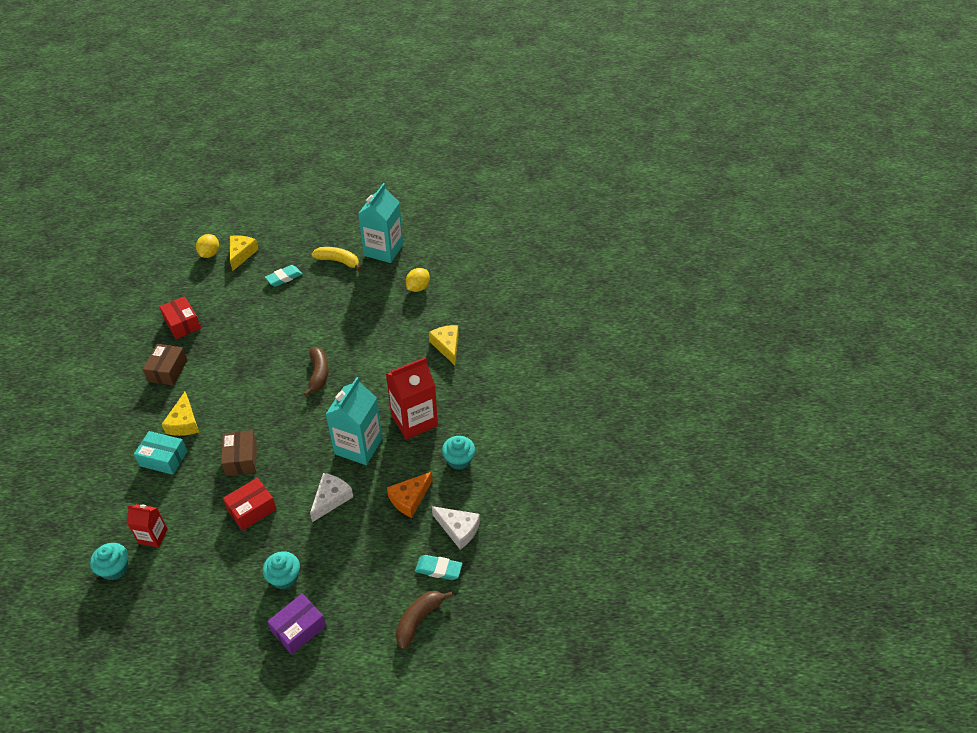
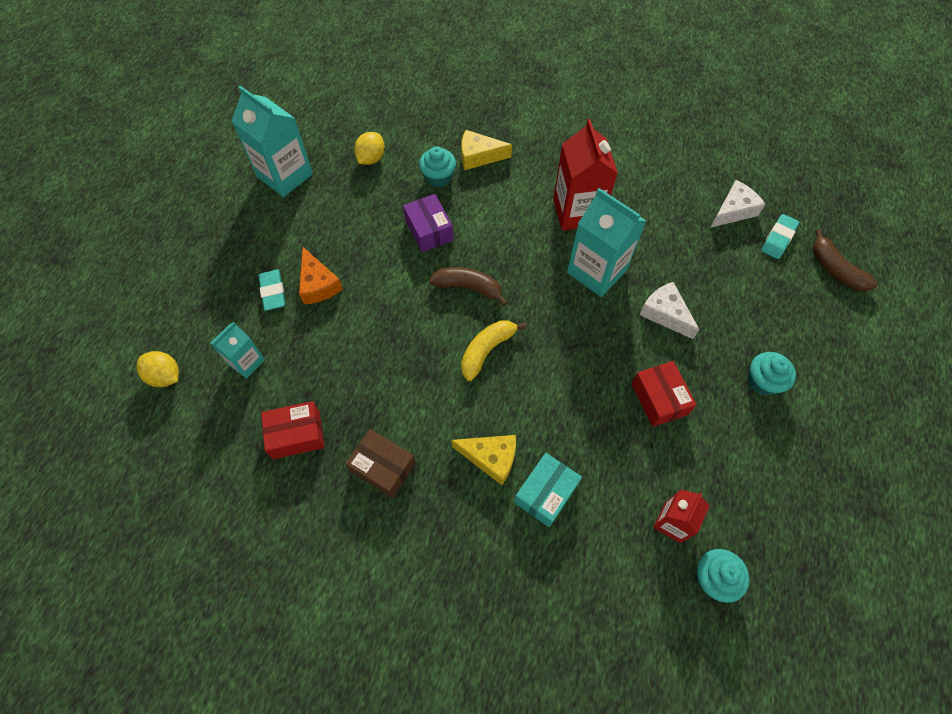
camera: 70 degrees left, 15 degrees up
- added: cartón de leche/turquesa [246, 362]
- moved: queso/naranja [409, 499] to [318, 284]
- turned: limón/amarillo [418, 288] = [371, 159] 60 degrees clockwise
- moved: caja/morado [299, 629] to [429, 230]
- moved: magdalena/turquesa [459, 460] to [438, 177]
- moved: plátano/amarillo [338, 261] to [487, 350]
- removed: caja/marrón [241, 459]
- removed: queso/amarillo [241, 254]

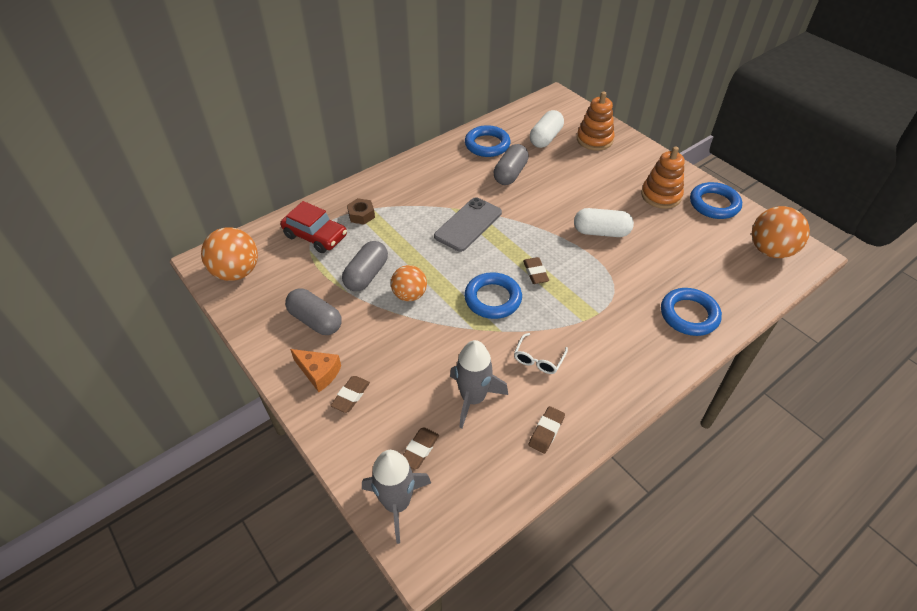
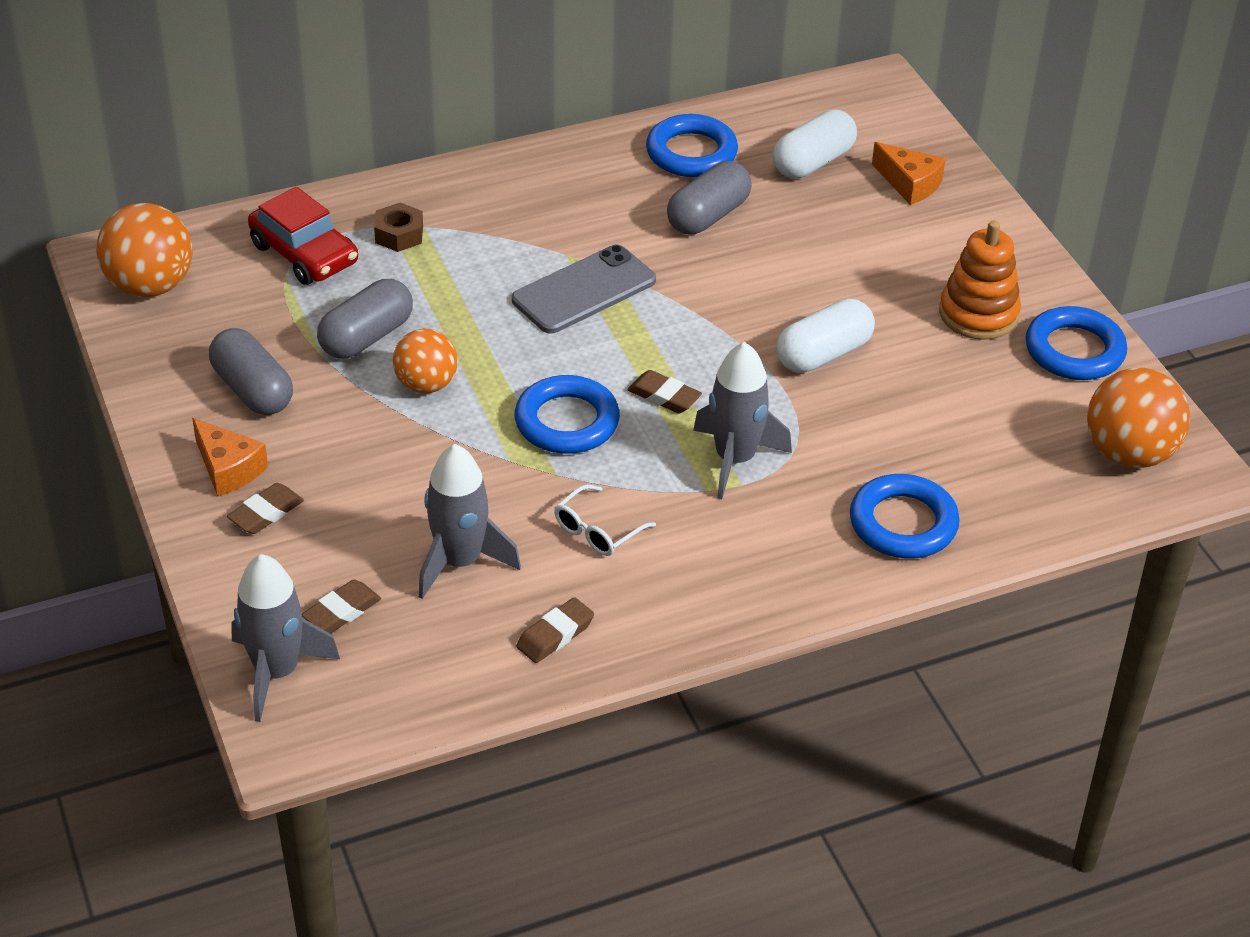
camera: 15 degrees right, 5 degrees down
- turned: goma de borrar/marrón [535, 273] = [664, 396] 60 degrees counterclockwise
- added: cohete/gris [735, 459]
- turned: cápsula/blanco [601, 232] = [823, 354] 60 degrees counterclockwise
- replaced: juguete apilable/naranja [594, 140] to queso/naranja [909, 184]

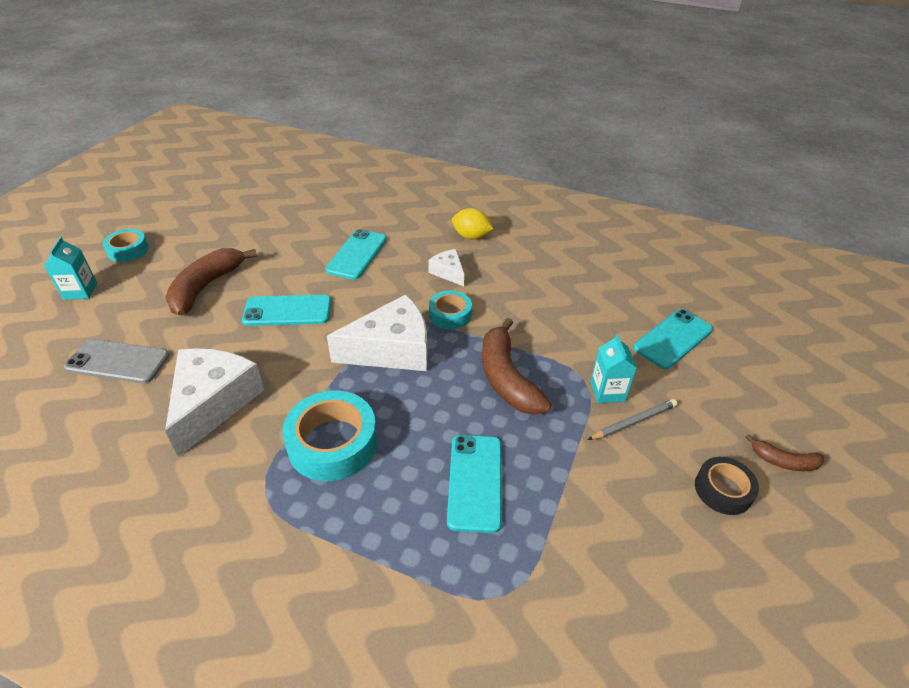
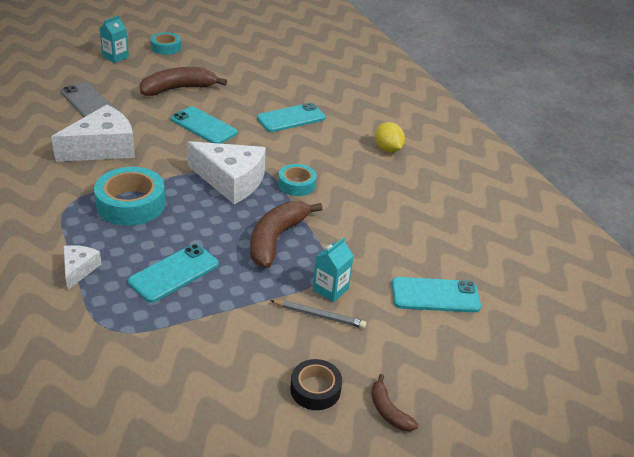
camera: 40 degrees right, 5 degrees down
- moved: queso/blanco [448, 272] to [79, 269]

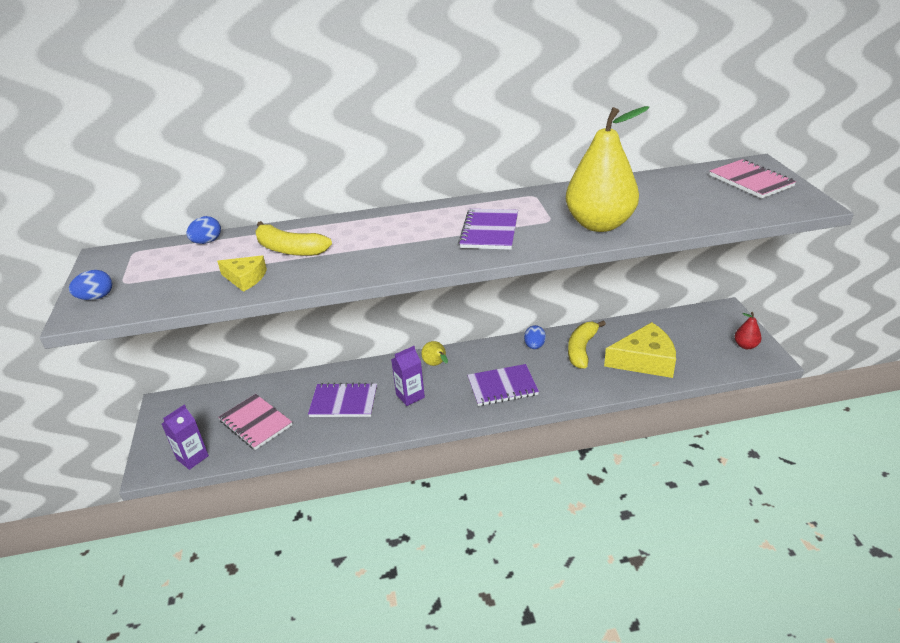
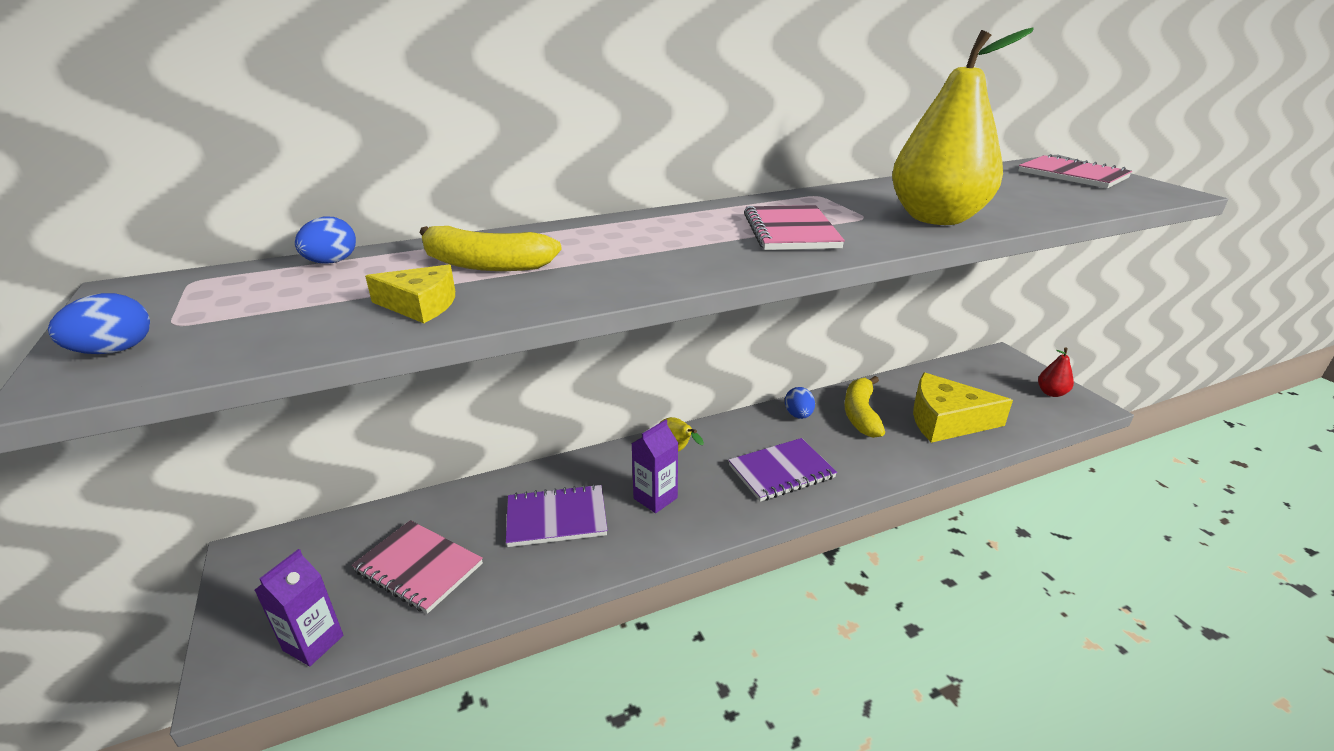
camera: 15 degrees left, 5 degrees down
- recoloured: cuaderno/morado [489, 231] to cuaderno/rosa [790, 231]
- turned: queso/amarillo [645, 360] = [946, 420] 150 degrees counterclockwise

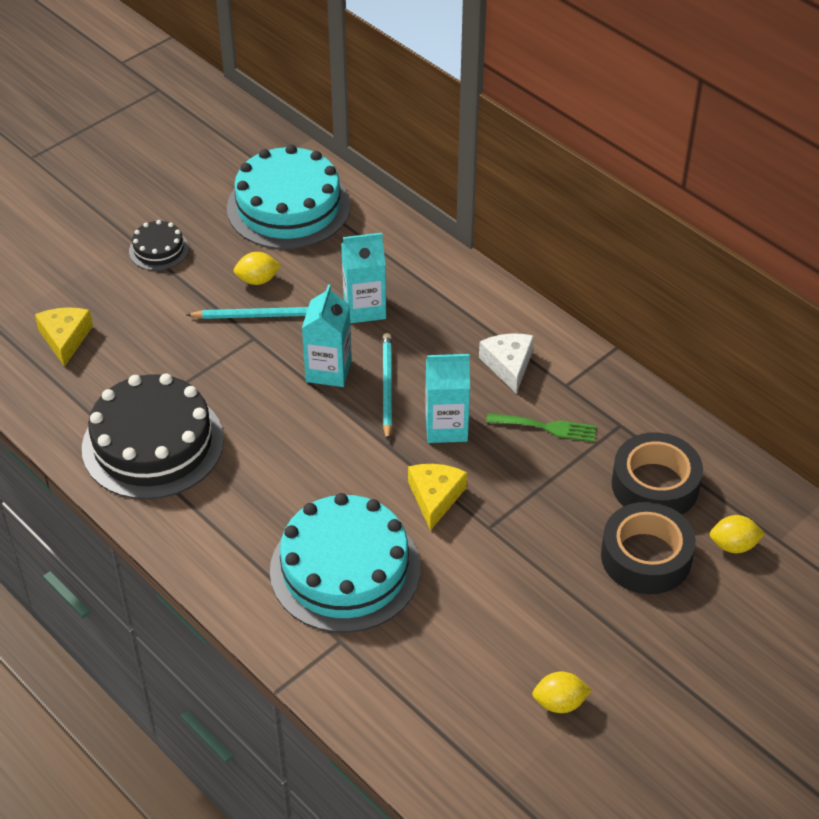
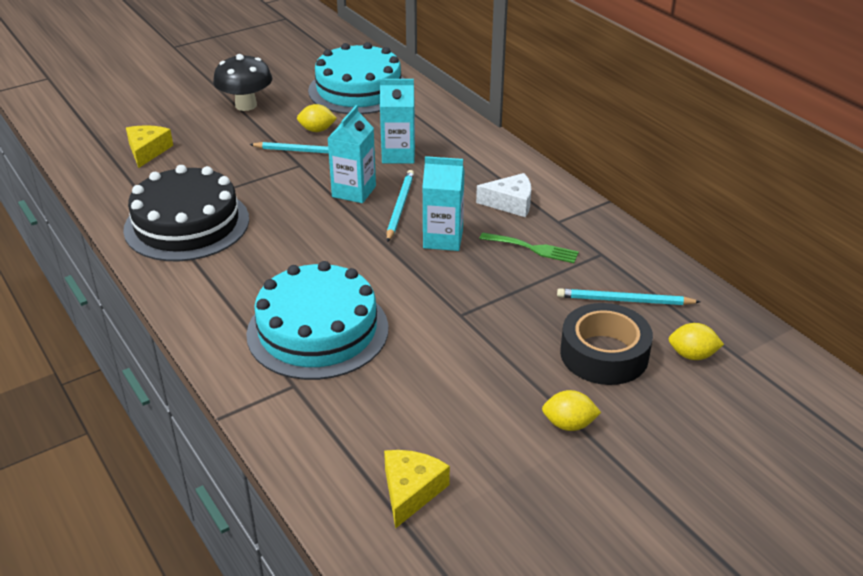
camera: 10 degrees right, 10 degrees down
- replaced: tarta/negro [158, 249] to seta/negro [246, 105]
- moved: queso/amarillo [435, 497] to [411, 491]
- turned: queso/blanco [508, 365] = [510, 203] 90 degrees clockwise
- moved: limón/amarillo [559, 703] to [569, 424]
- replaced: cinta adhesiva/negro [655, 485] to lápiz/turquesa [624, 300]

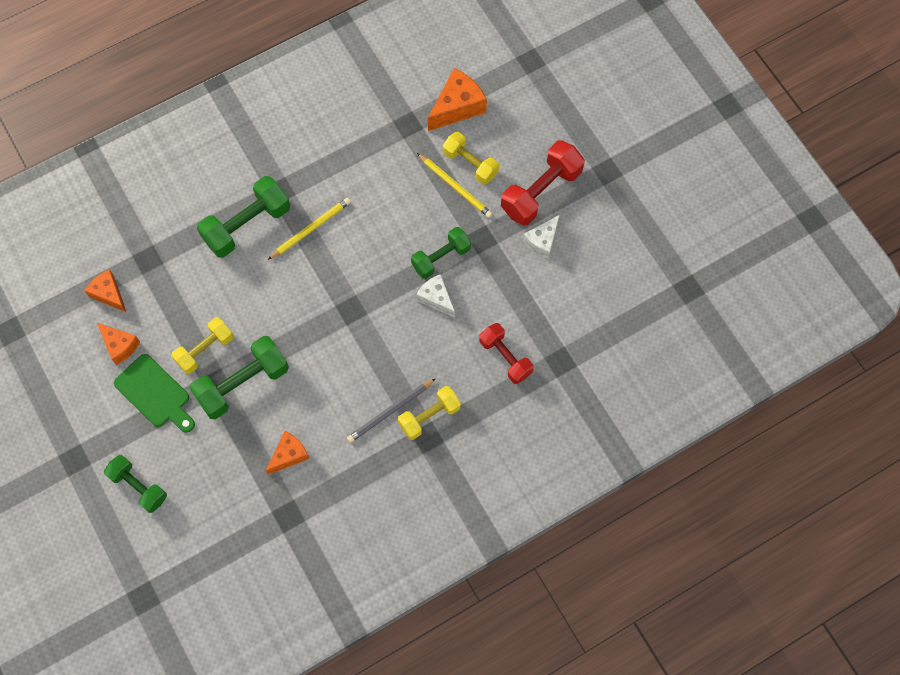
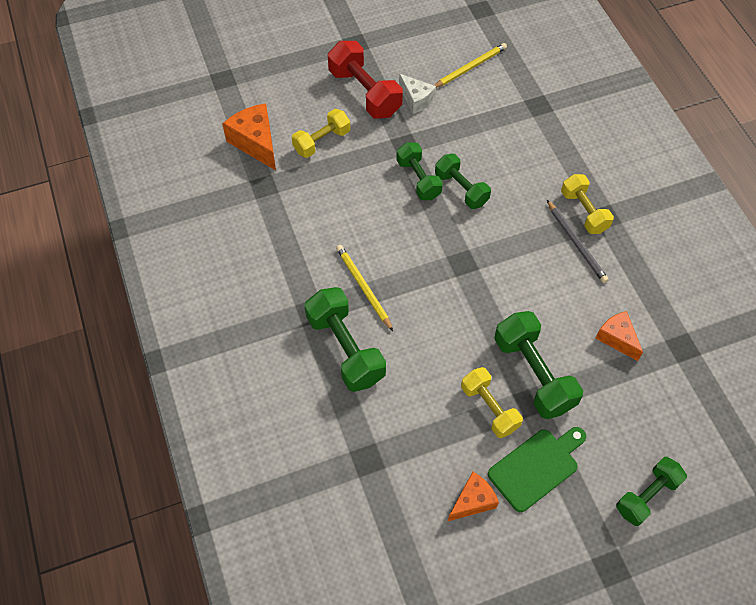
camera: 80 degrees left, 10 degrees down
- moved: lápiz/amarillo [455, 187] to [470, 67]
- replaced: queso/blanco [436, 298] to mancuerna/verde [461, 189]
- removed: queso/naranja [109, 294]
- removed: mancuerna/rojo [505, 357]

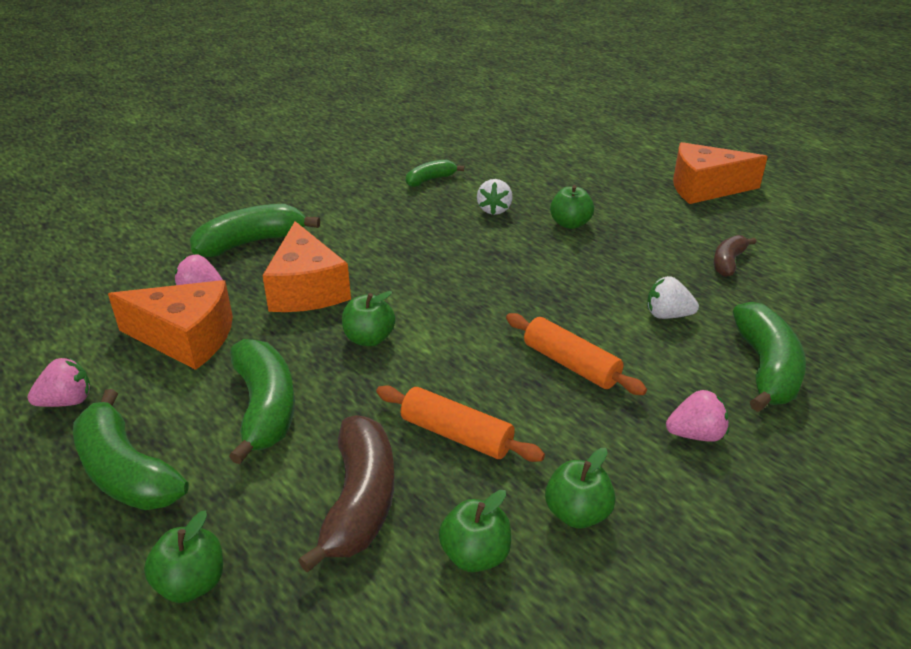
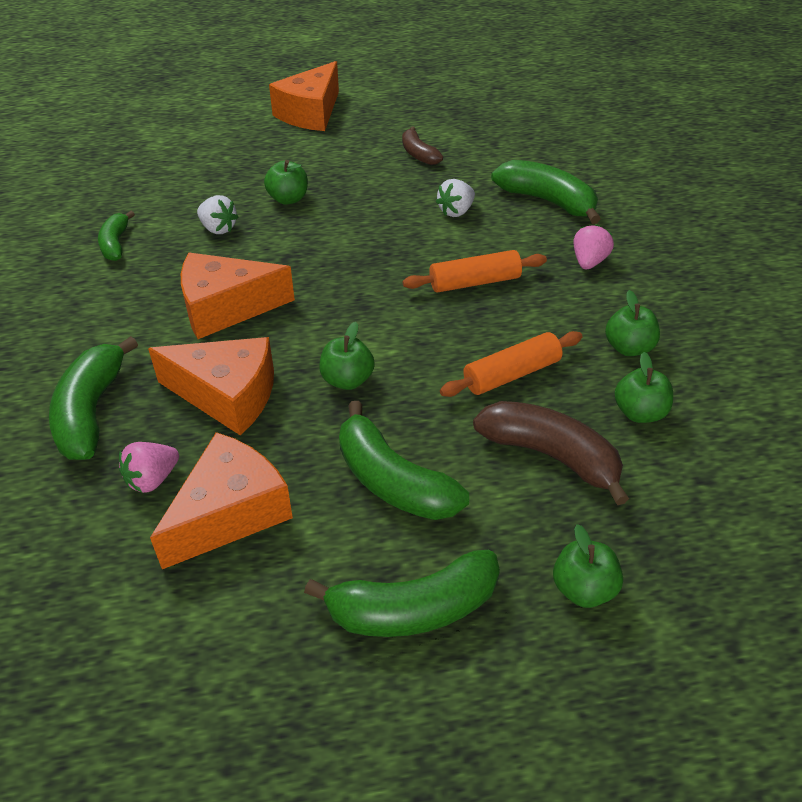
camera: 60 degrees left, 10 degrees up
- added: queso/naranja [226, 308]
- turned: plátano/verde [265, 408] = [393, 481] 150 degrees counterclockwise
- removed: fresa/rosa [67, 401]

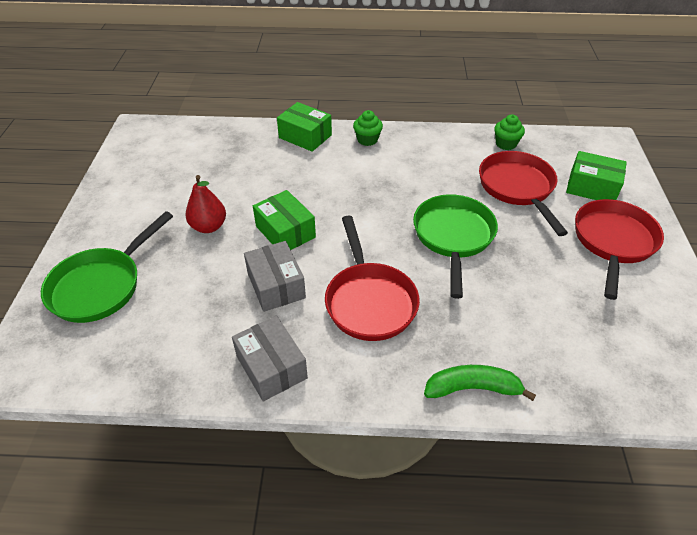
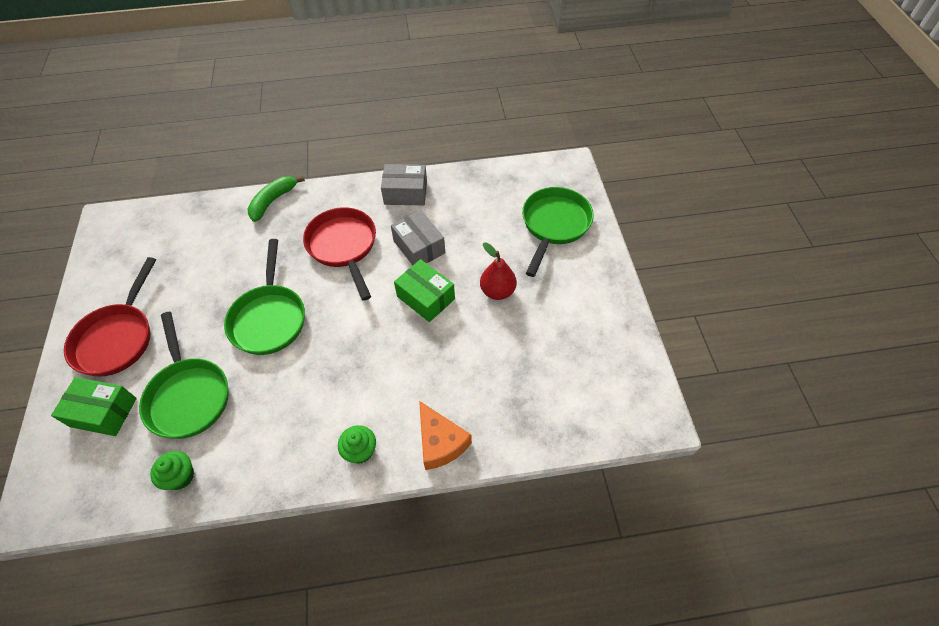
camera: 170 degrees right, 10 degrees up
- recoloured: sartén/rojo [518, 188] to sartén/verde [188, 396]
- turned: plátano/verde [472, 388] = [273, 201] 135 degrees clockwise
- turned: caja/gris [271, 367] = [405, 193] 45 degrees counterclockwise
- replaced: caja/verde [305, 136] to queso/naranja [440, 442]

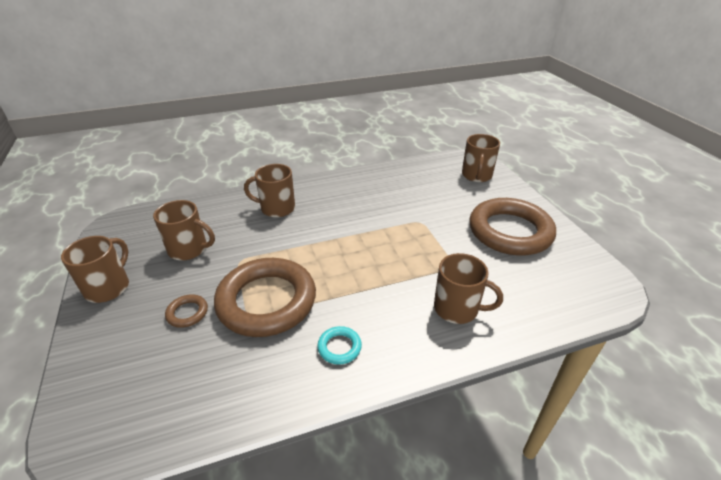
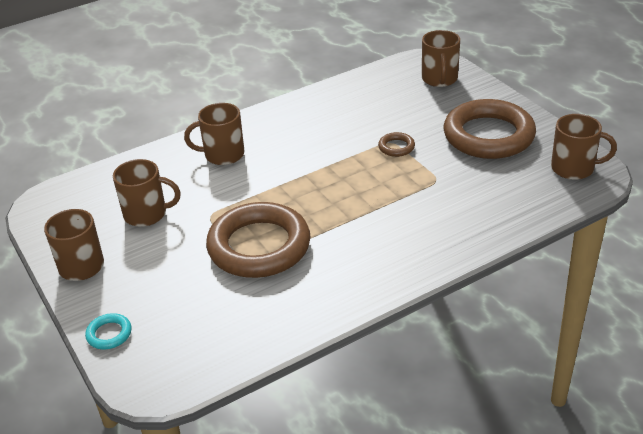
camera: 10 degrees left, 0 degrees up
- moved: anillo/turquesa [339, 347] to [109, 334]
- moved: anillo/marrón [187, 313] to [396, 147]
- moved: taza/marrón [457, 309] to [574, 168]

